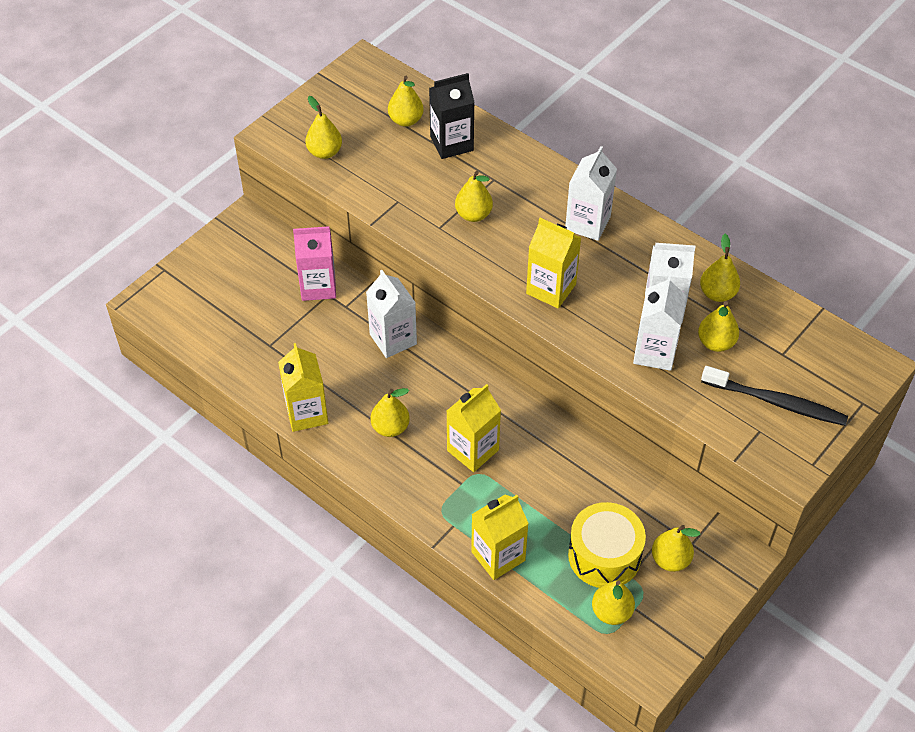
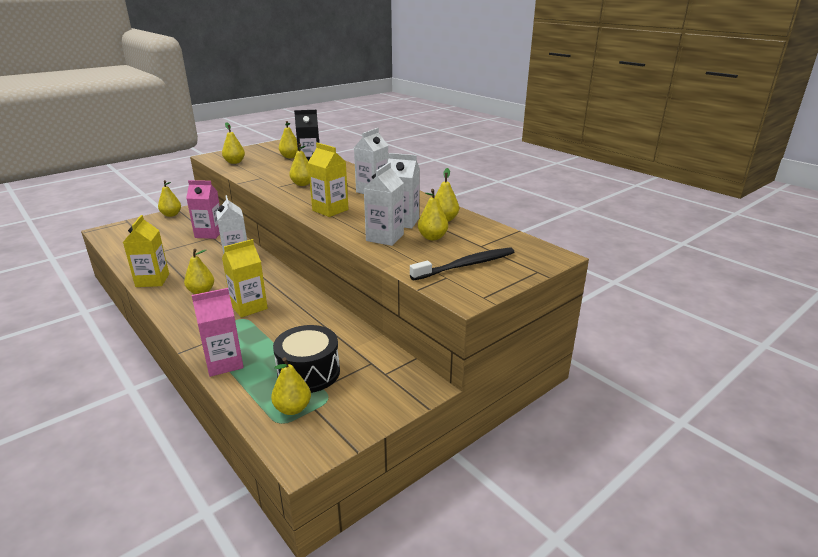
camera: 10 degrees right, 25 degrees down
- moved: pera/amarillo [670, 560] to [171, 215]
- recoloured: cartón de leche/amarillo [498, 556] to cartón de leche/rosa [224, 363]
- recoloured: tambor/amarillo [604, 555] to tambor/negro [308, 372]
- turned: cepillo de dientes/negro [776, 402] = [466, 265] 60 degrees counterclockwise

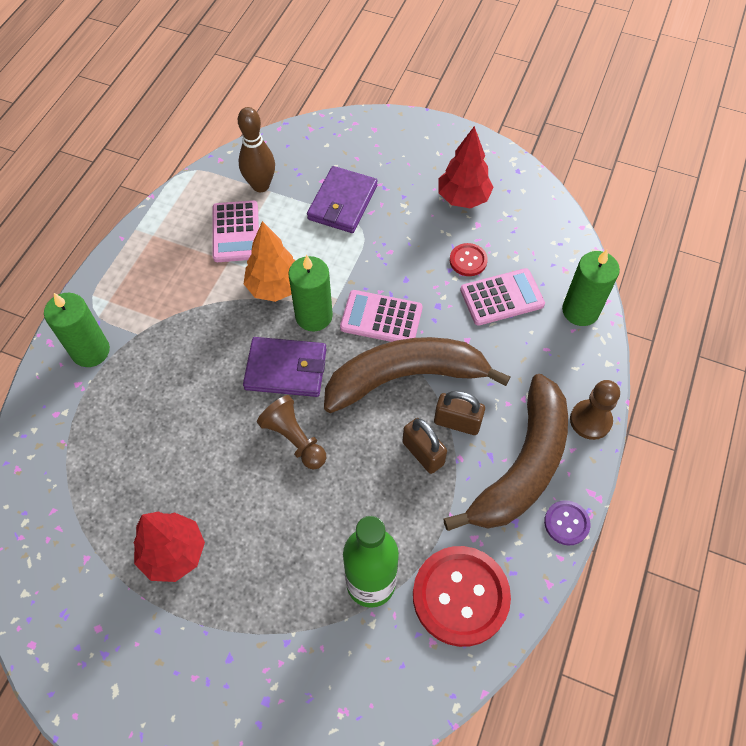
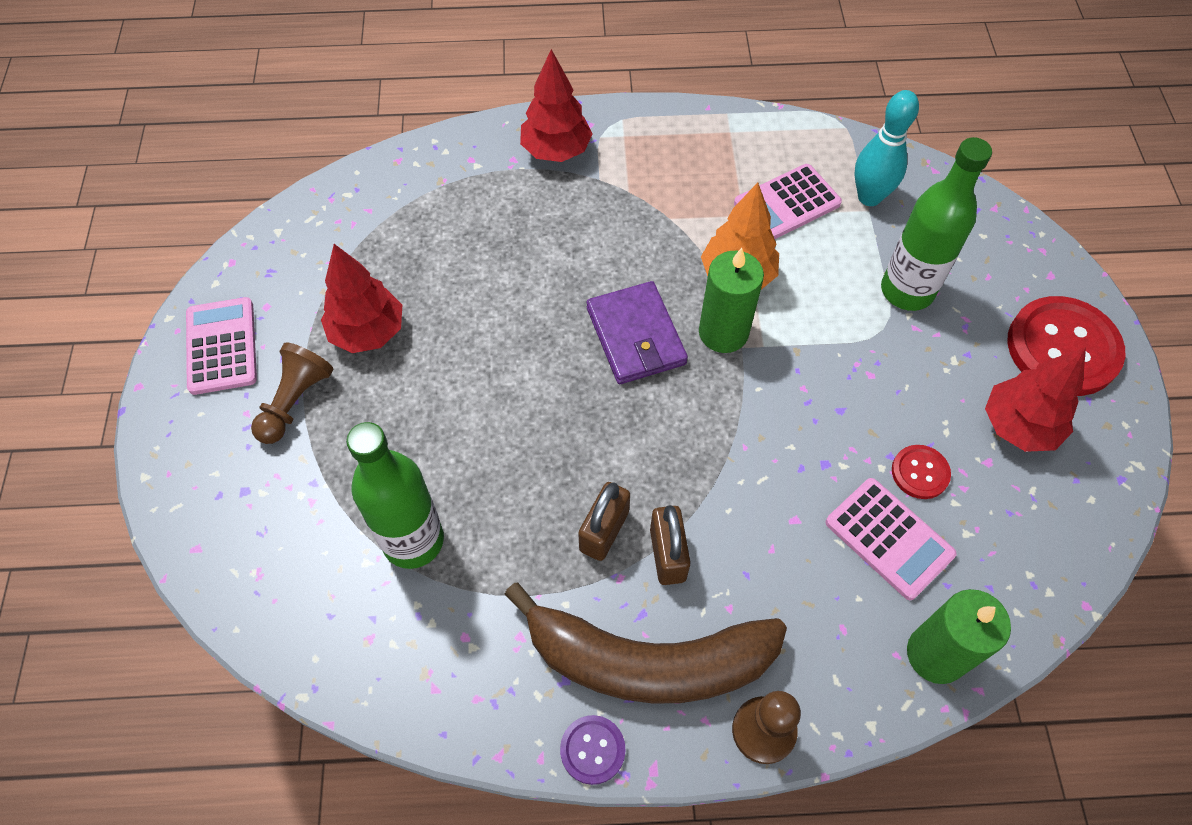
camera: 65 degrees right, 0 degrees up
- moved: calculadora/rosa [381, 318] to [222, 346]
- moved: peón/marrón [294, 439] to [295, 401]
- replaced: vela/verde [91, 351] to árbol/rojo [556, 151]
- recoloured: bolo/marrón [260, 185] to bolo/turquesa [869, 197]
- replaced: cartera/morado [342, 203] to botella/verde [907, 291]
- moved: botón/rojo [460, 596] to [1063, 348]
- removed: plátano/marrón [405, 377]

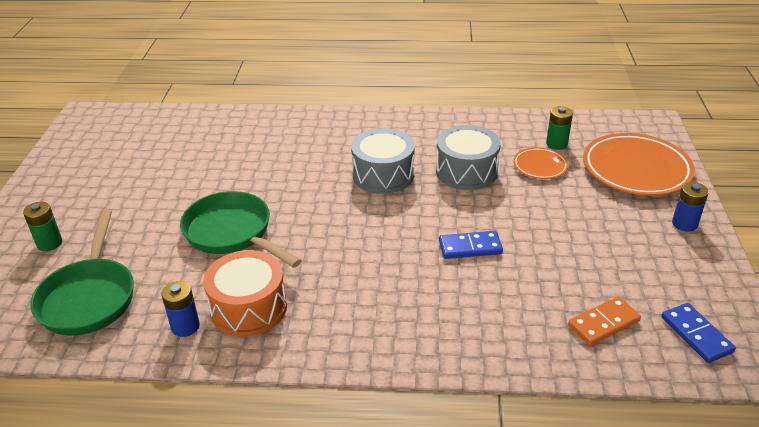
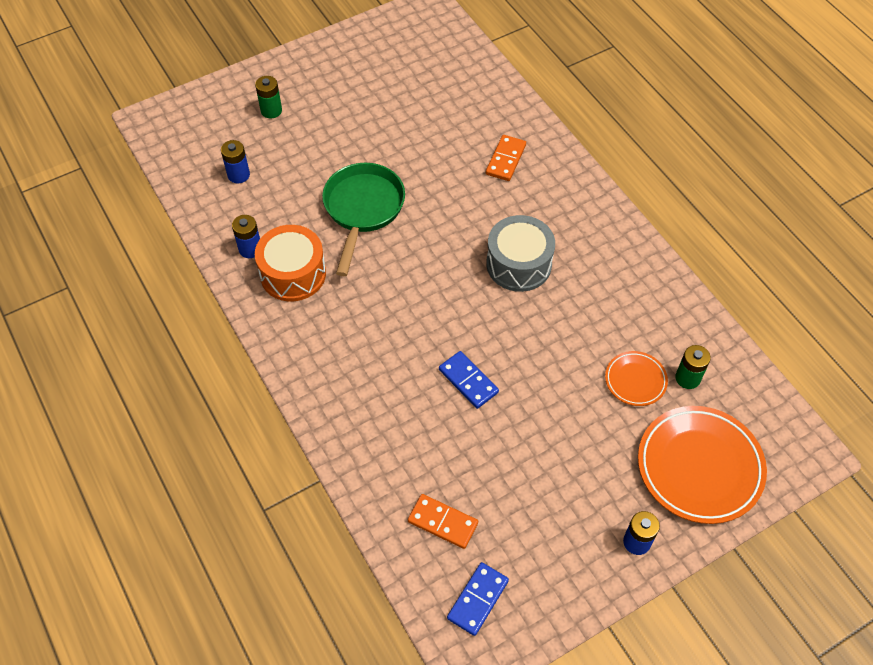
camera: 55 degrees right, 20 degrees up
- replaced: sartén/verde [89, 297] to pila/azul [238, 175]
- added: ficha de dominó/naranja [506, 160]
- removed: tambor/gris [466, 171]

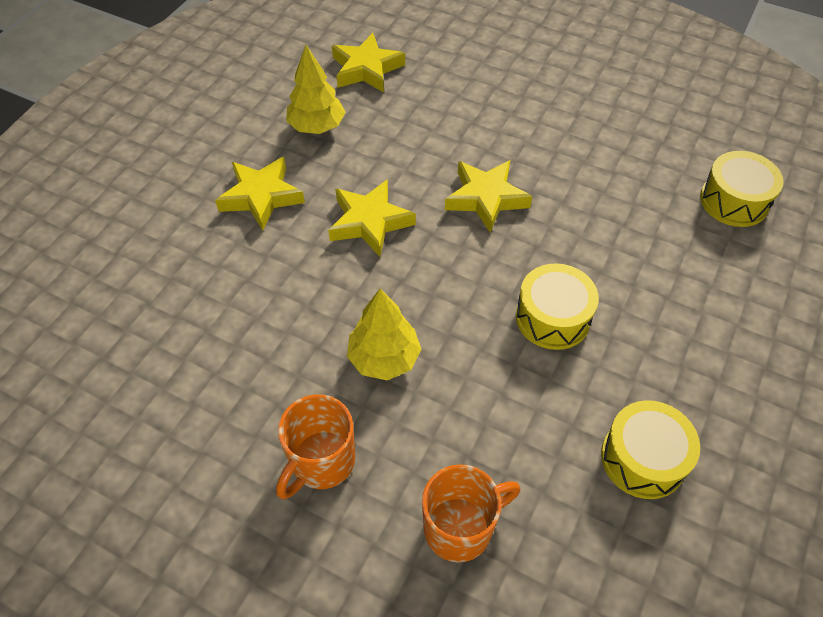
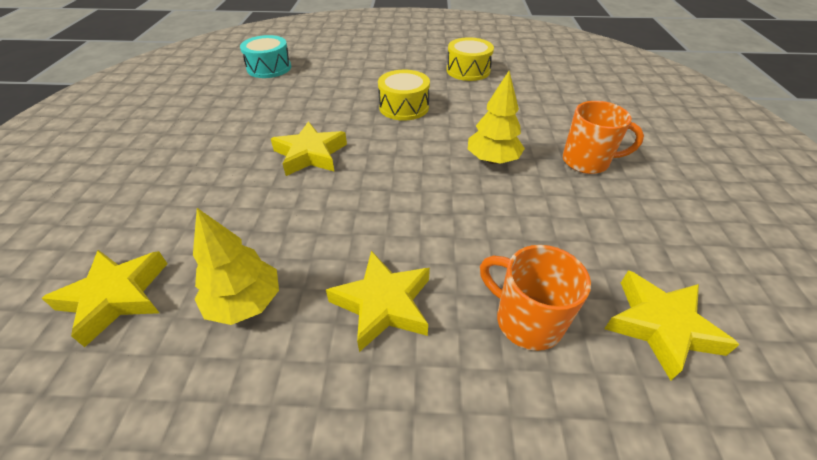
camera: 115 degrees left, 10 degrees down
- recoloured: tambor/amarillo [734, 201] to tambor/turquesa [269, 68]
- moved: taza/naranja [460, 528] to [526, 320]
- moved: estrella/amarillo [370, 222] to [660, 326]

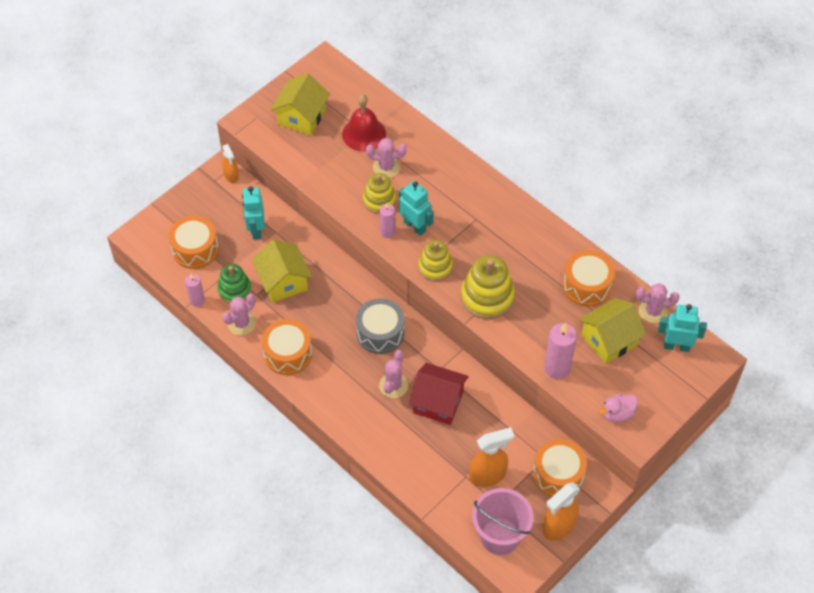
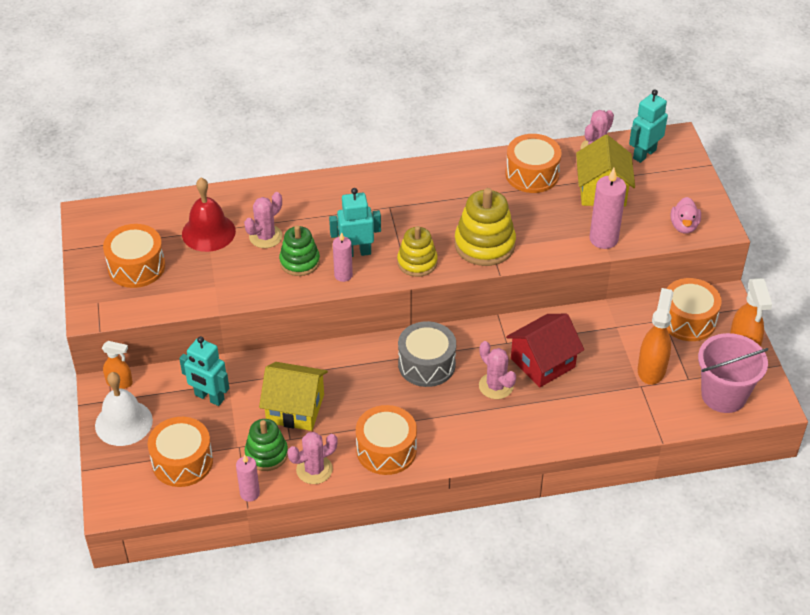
camera: 55 degrees left, 10 degrees down
- added: campana/blanco [123, 423]
- replaced: casa/amarillo [301, 117] to tambor/naranja [136, 267]
- recoloured: juguete apilable/amarillo [379, 200] to juguete apilable/verde [299, 262]
- turned: cactus/rosa [241, 323] = [314, 470] 75 degrees clockwise

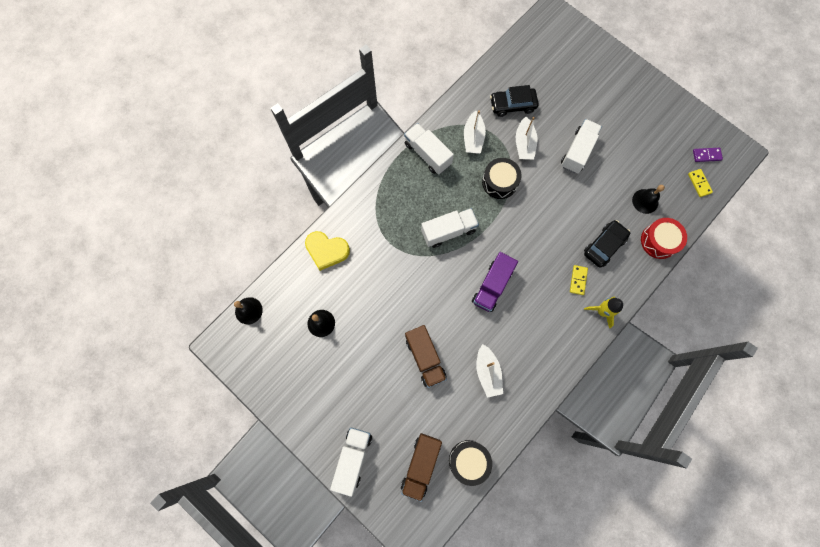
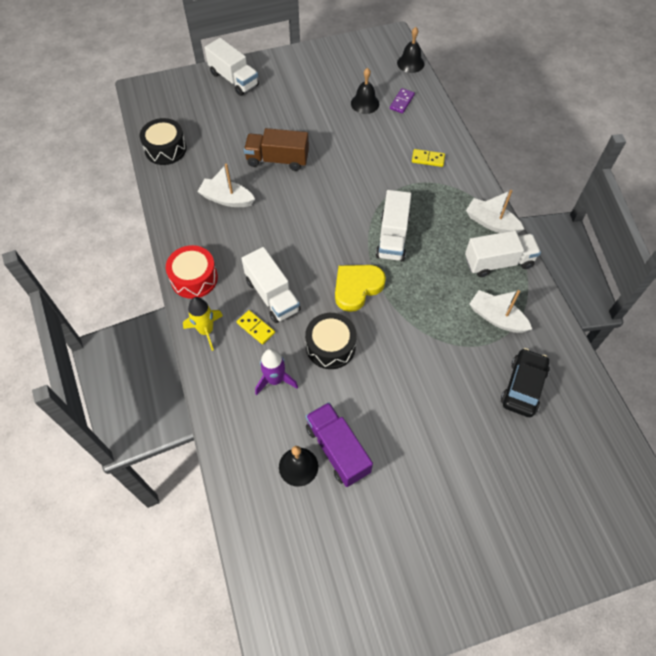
camera: 120 degrees right, 15 degrees down
- moved: tambor/rojo [659, 241] to [194, 278]
- moved: camión/blanco [577, 152] to [272, 295]
- replaced: coche/negro [604, 246] to cohete/morado [275, 380]
- moved: tambor/negro [499, 182] to [330, 346]
- moved: camión/morado [492, 286] to [337, 450]
- moved: corazón/amarillo [327, 250] to [357, 288]
- moved: ficha de dominó/morado [706, 155] to [402, 102]
- moved: ficha de dominó/amarillo [699, 183] to [428, 159]
- moved: barco/blanco [524, 144] to [491, 223]
- removed: camión/marrón [421, 464]

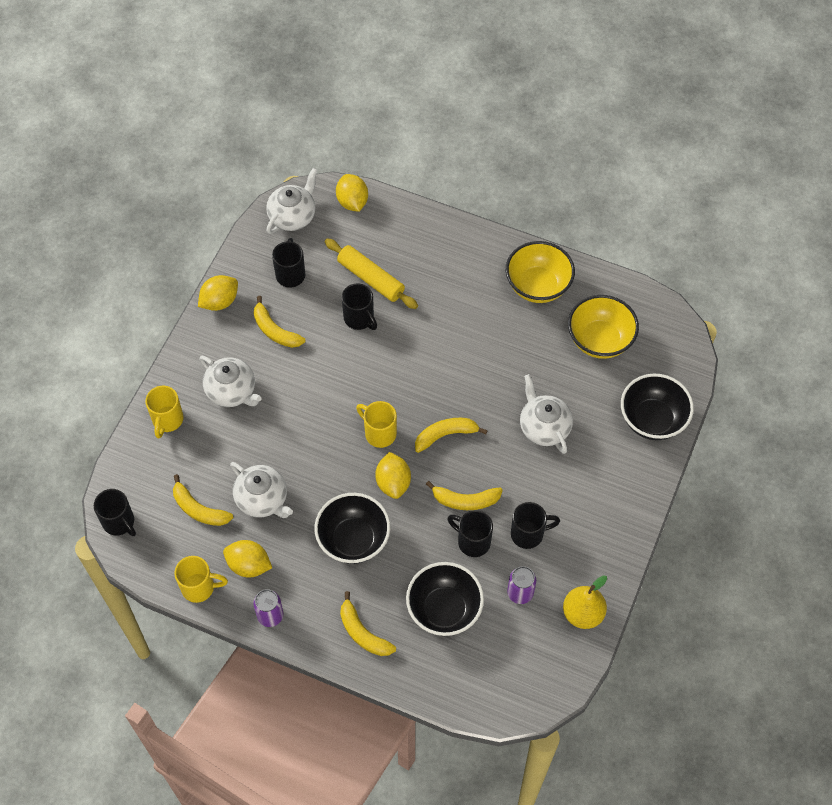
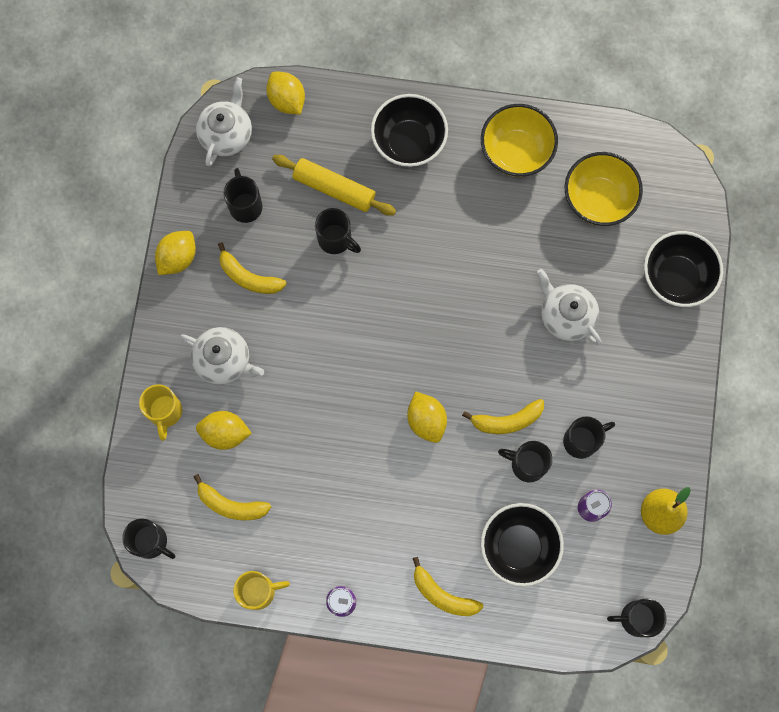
camera: 15 degrees left, 15 degrees up
- moved: limón/amarillo [249, 565] to [225, 433]
- moved: cuenco/negro [353, 540] to [409, 142]
- added: taza/negro [636, 618]
- removed: tetera/blanco [262, 499]
- removed: taza/amarillo [379, 433]
- removed: plátano/amarillo [445, 435]

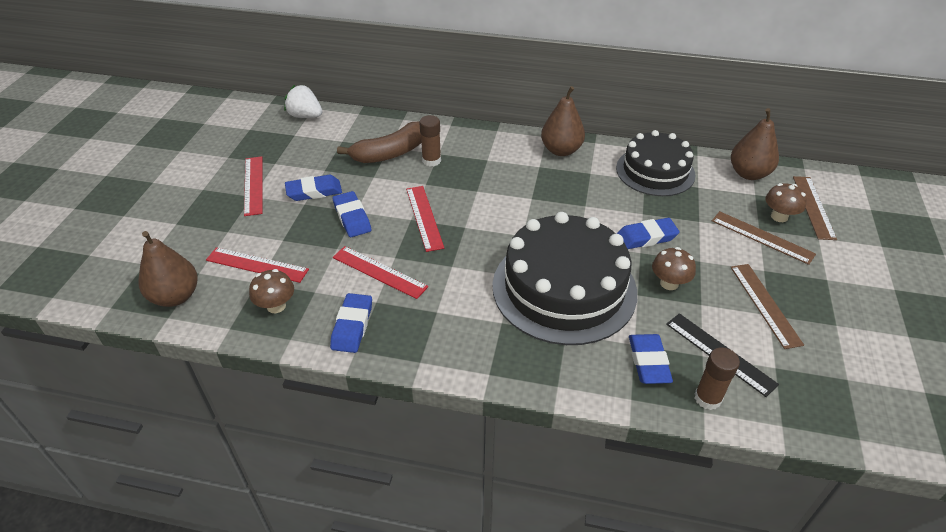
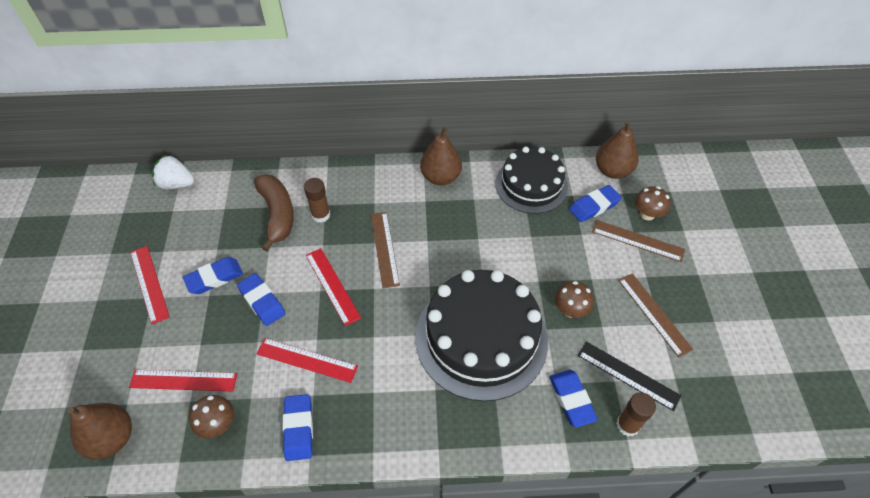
camera: 15 degrees left, 10 degrees up
- turned: plátano/marrón [390, 153] = [277, 214] 60 degrees counterclockwise
- moved: regla/marrón [813, 207] to [384, 249]
- moved: goma de borrar/azul [646, 237] to [594, 206]

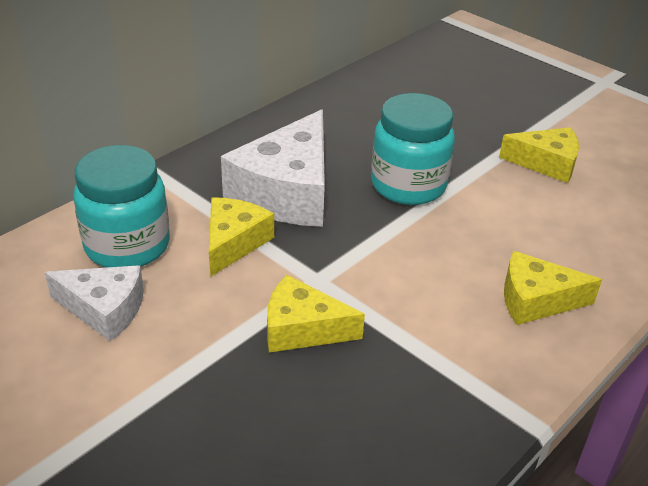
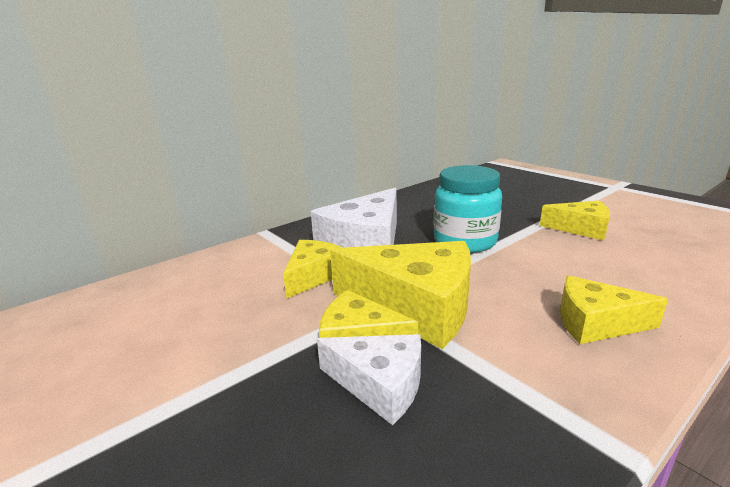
camera: 10 degrees right, 15 degrees down
- moved: queso/blanco [104, 309] to [380, 384]
- added: queso/amarillo [415, 307]
- removed: tarro/turquesa [127, 245]

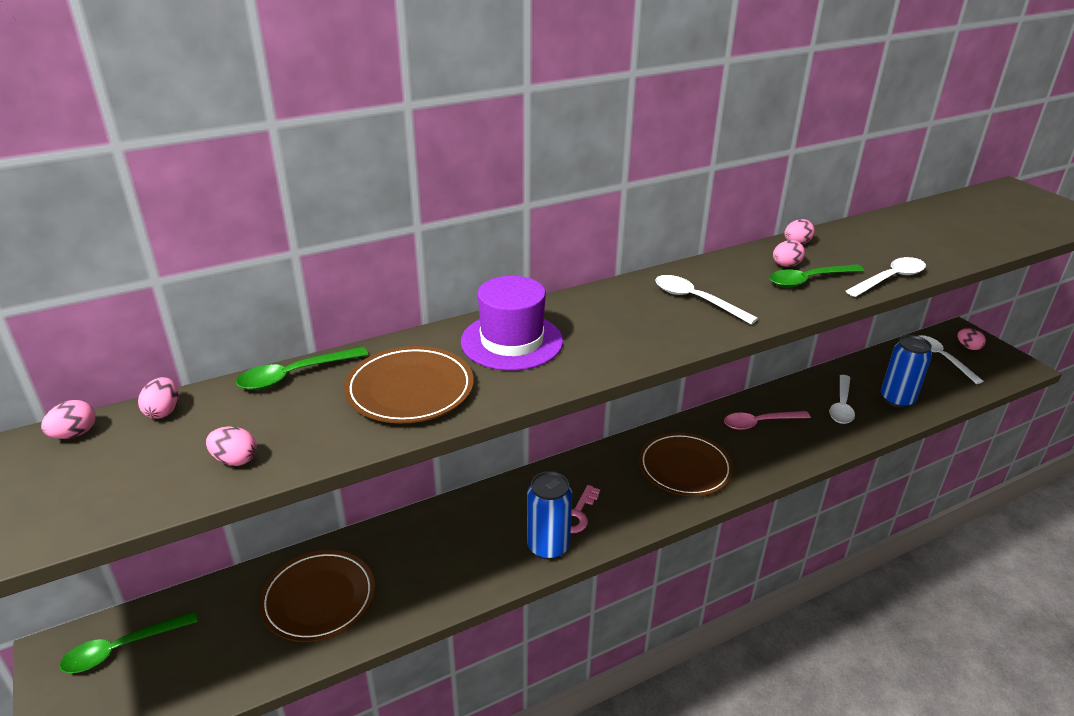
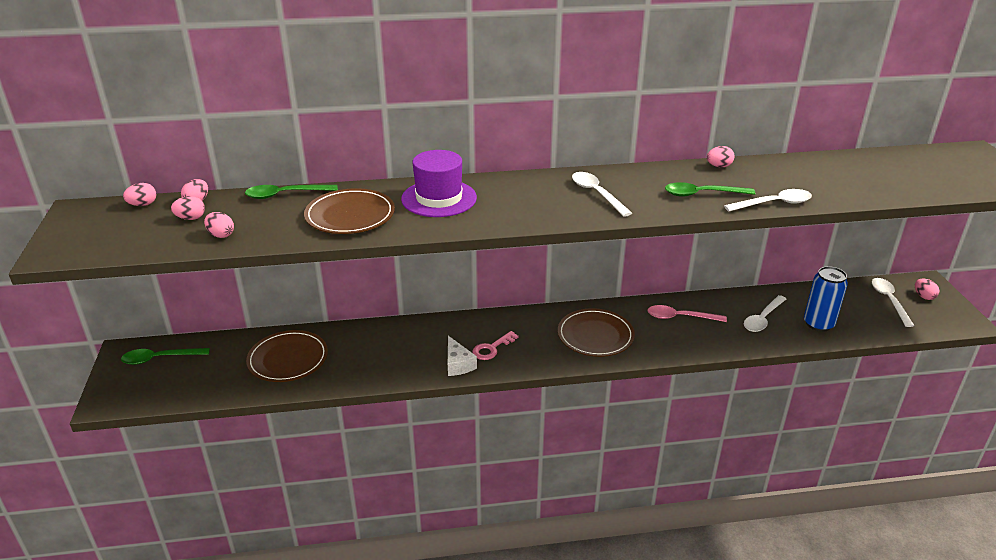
camera: 20 degrees right, 0 degrees up
- moved: huevo/rosa [786, 265] to [191, 218]
- replaced: lata/azul [548, 546] to queso/blanco [458, 364]

